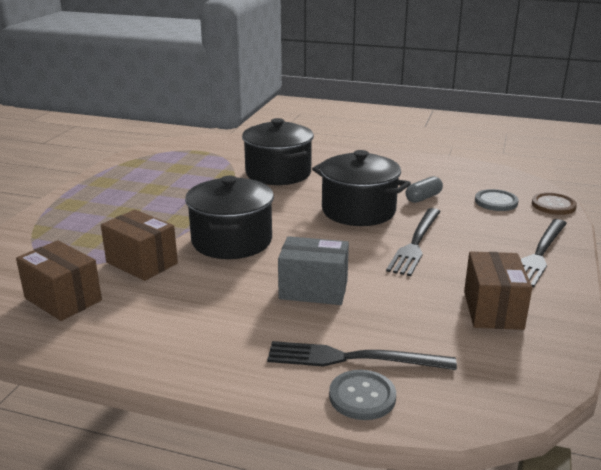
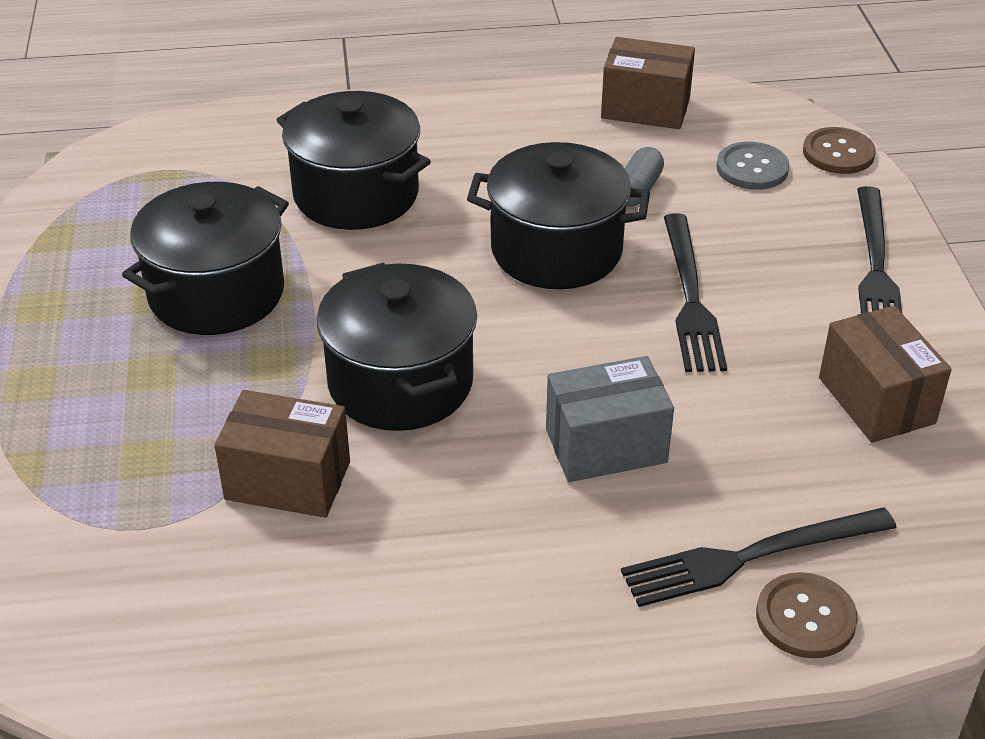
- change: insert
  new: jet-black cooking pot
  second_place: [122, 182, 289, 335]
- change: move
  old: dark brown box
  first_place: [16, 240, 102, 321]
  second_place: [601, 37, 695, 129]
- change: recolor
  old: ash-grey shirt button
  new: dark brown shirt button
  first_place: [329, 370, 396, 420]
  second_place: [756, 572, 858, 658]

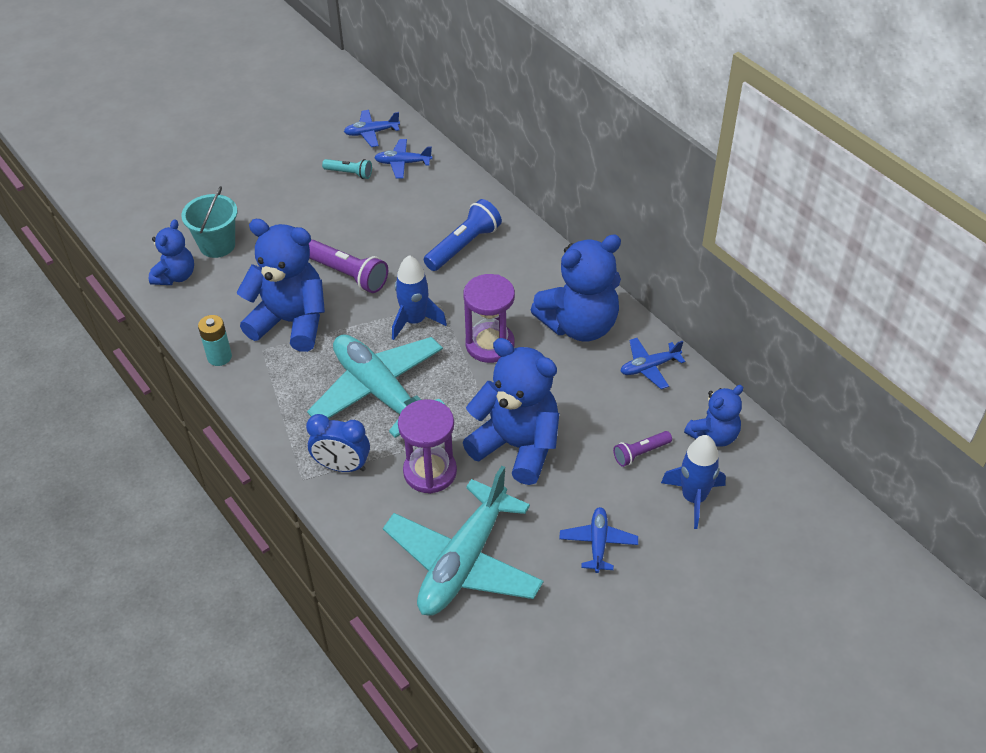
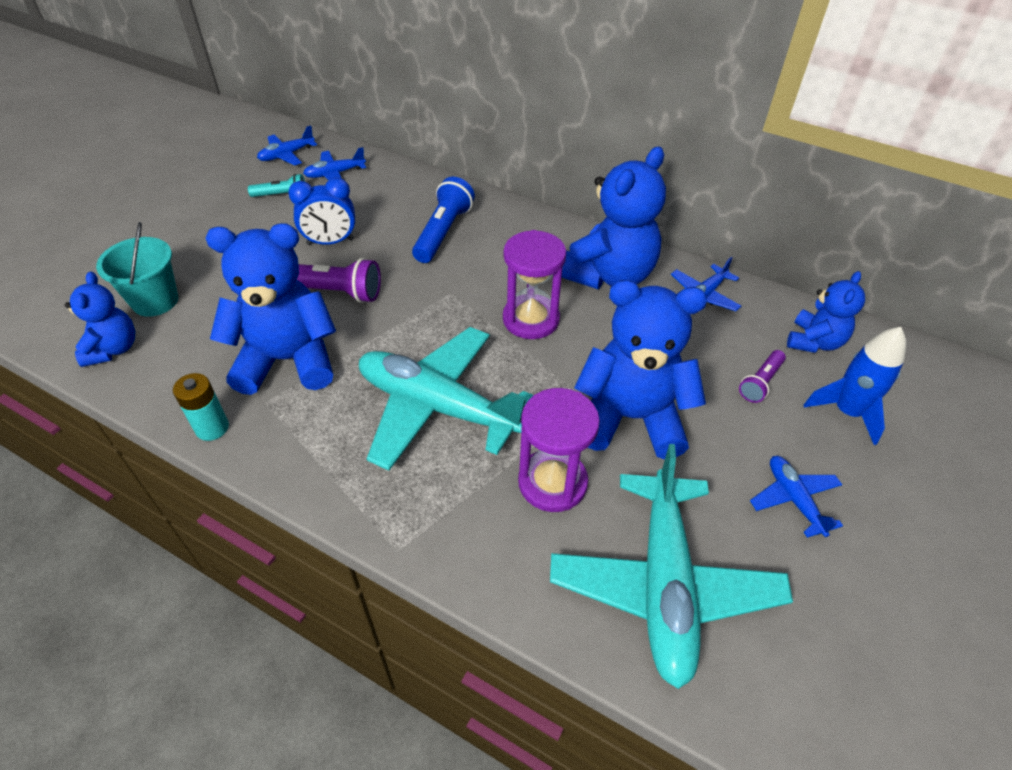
- change: move
  old: blue clock
  first_place: [306, 414, 370, 472]
  second_place: [288, 177, 355, 245]
- change: delete
  old: blue spaceship
  first_place: [392, 255, 447, 340]

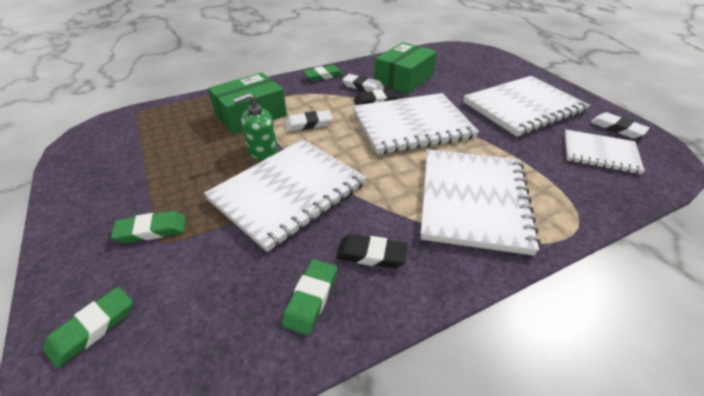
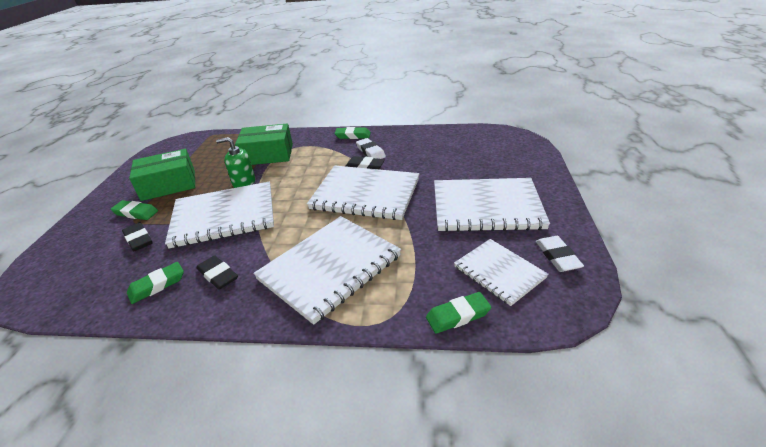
- change: insert
  new: jet-black pencil eraser
  second_place: [122, 222, 153, 251]
- change: move
  old: green box
  first_place: [374, 42, 437, 94]
  second_place: [129, 149, 195, 201]
- change: move
  old: green pencil eraser
  first_place: [43, 287, 133, 368]
  second_place: [426, 292, 492, 334]
- change: delete
  old: white pencil eraser
  first_place: [285, 110, 333, 132]

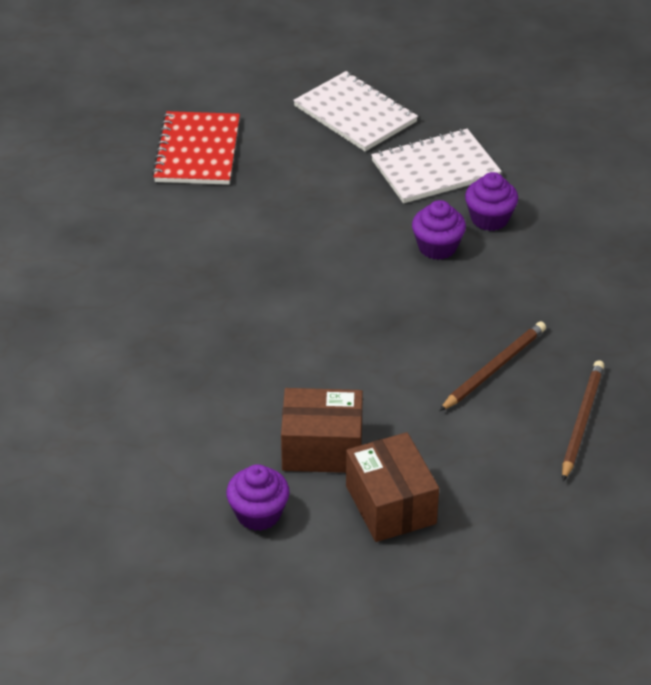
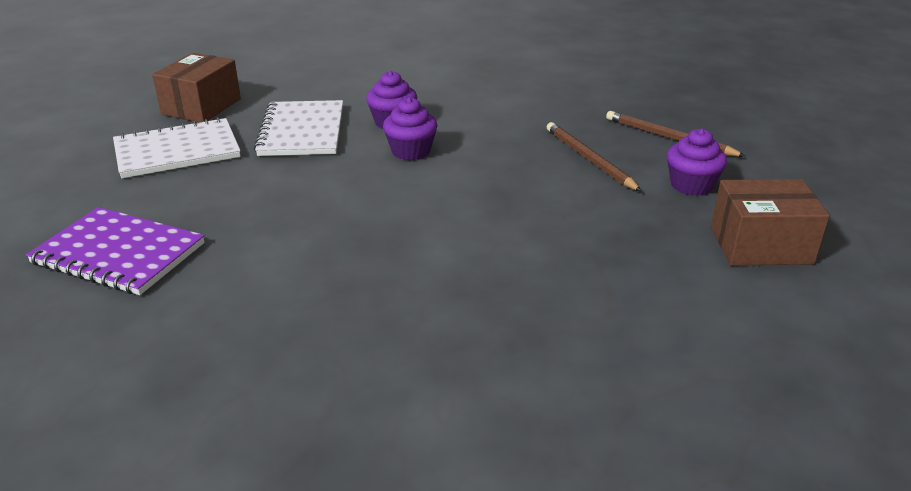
- change: recolor
  old: scarlet notebook
  new: purple notebook
  first_place: [152, 111, 240, 185]
  second_place: [26, 207, 205, 295]
- change: move
  old: dark brown box
  first_place: [281, 388, 363, 473]
  second_place: [152, 53, 241, 122]
- change: move
  old: purple fairy cake
  first_place: [226, 464, 290, 531]
  second_place: [667, 128, 727, 196]

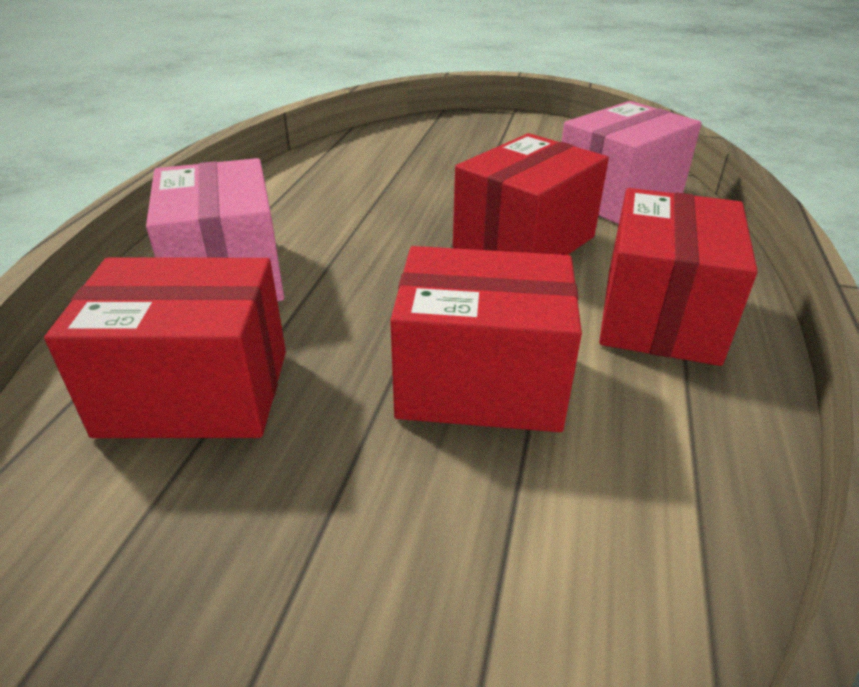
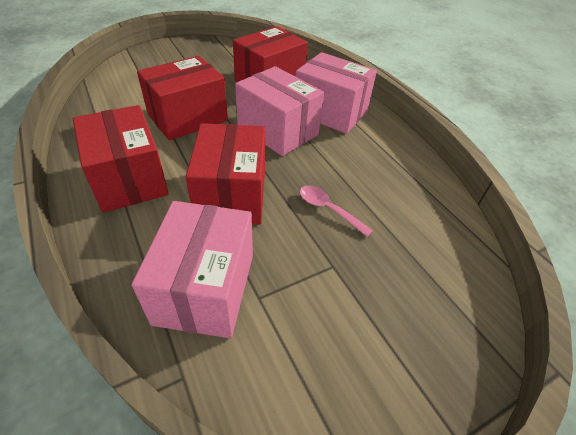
- change: insert
  new: rosy box
  second_place: [235, 66, 324, 156]
- change: insert
  new: rosy spoon
  second_place: [300, 185, 373, 237]

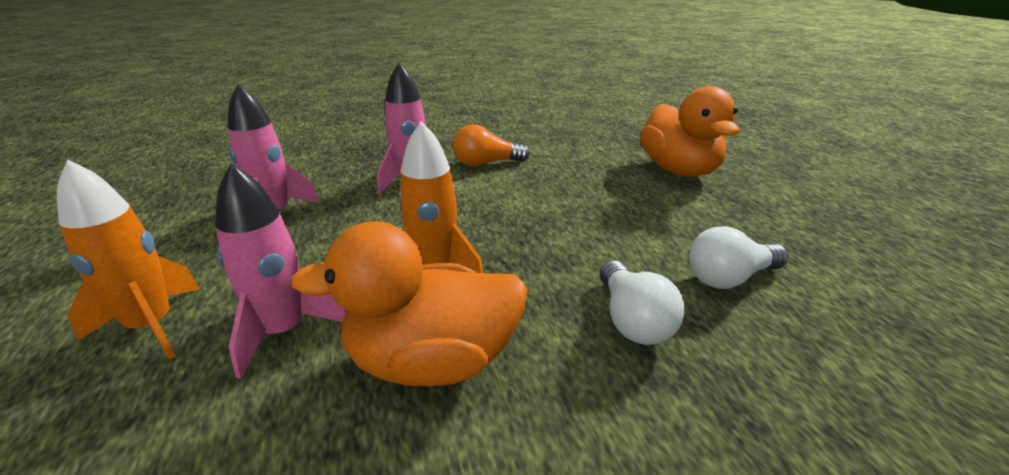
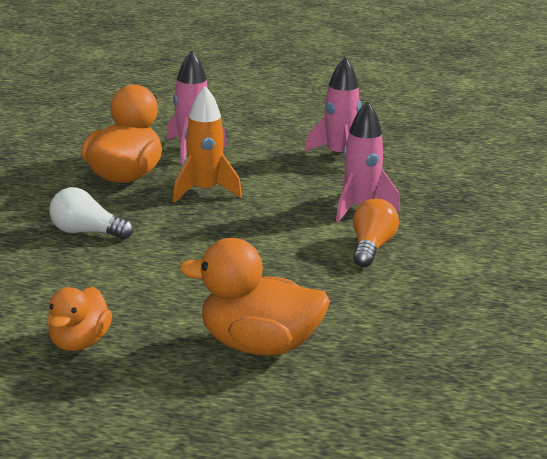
- change: insert
  new: orange-coloured rubber duck
  second_place: [47, 287, 112, 351]
- change: delete
  old: orange-coloured spaceship
  first_place: [57, 160, 200, 360]
- change: delete
  old: white light bulb
  first_place: [689, 226, 788, 289]

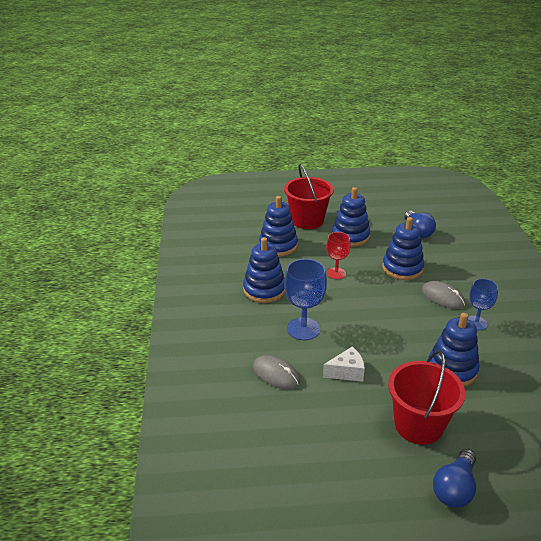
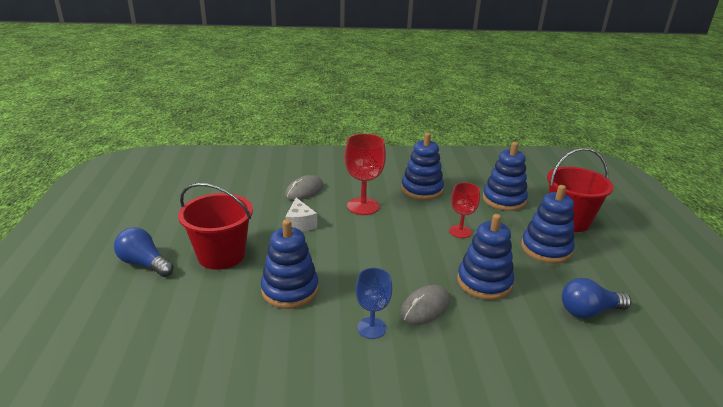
- change: recolor
  old: blue wine glass
  new: scarlet wine glass
  first_place: [284, 259, 327, 340]
  second_place: [344, 134, 386, 215]

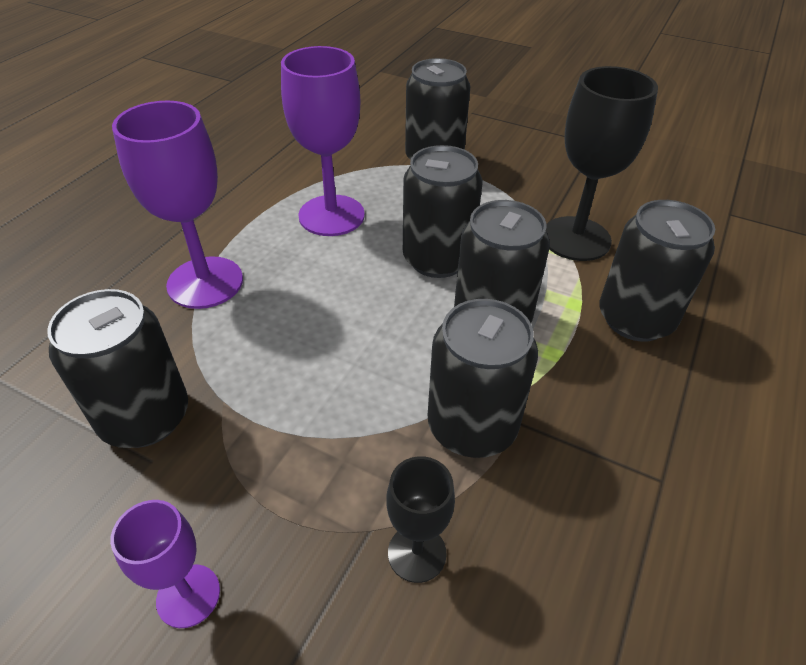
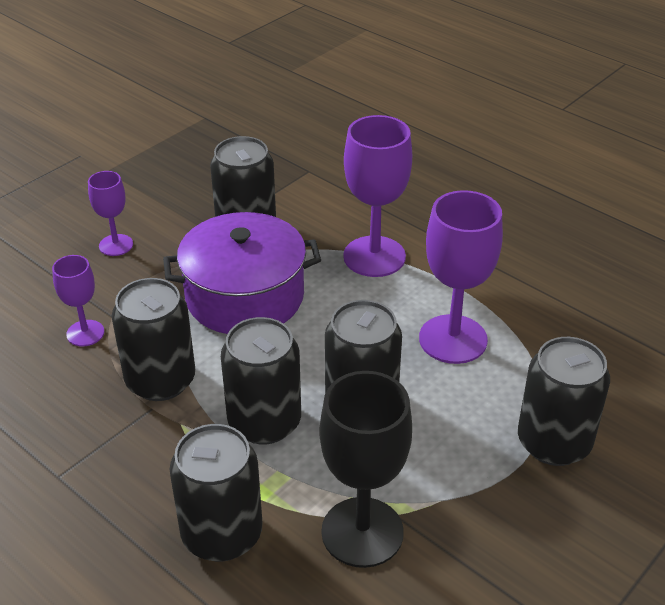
- change: recolor
  old: jet-black wine glass
  new: purple wine glass
  first_place: [386, 456, 455, 583]
  second_place: [52, 255, 104, 346]
- change: insert
  new: purple cooking pot
  second_place: [163, 212, 321, 334]

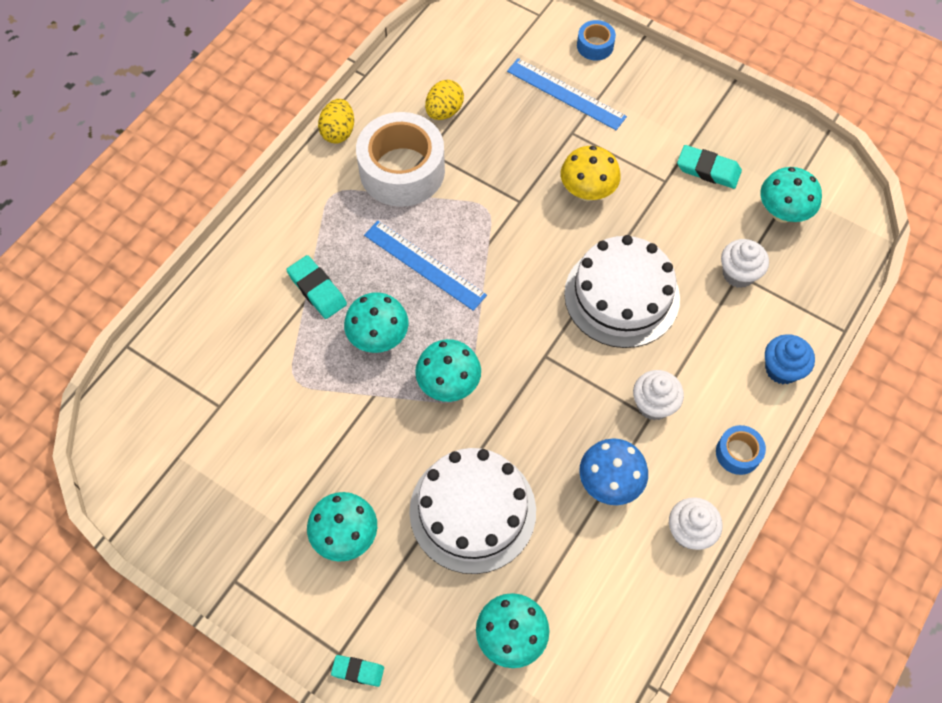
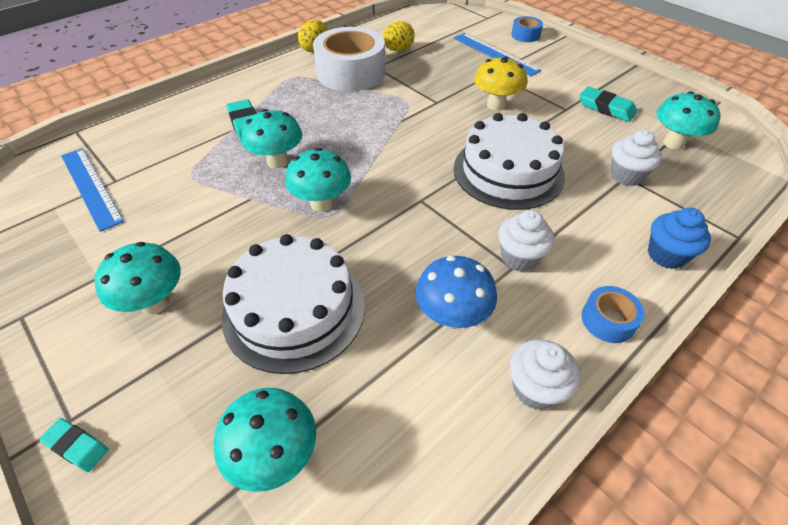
- change: move
  old: blue ruler
  first_place: [364, 221, 487, 311]
  second_place: [61, 148, 124, 232]

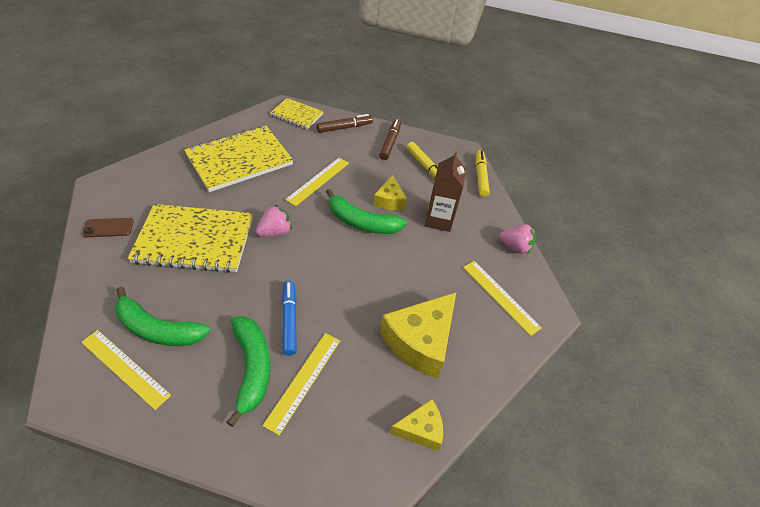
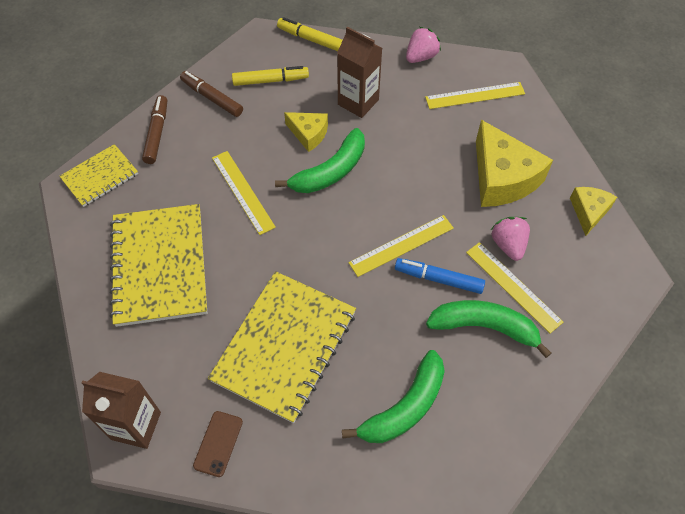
- change: insert
  new: dark brown carton
  second_place: [82, 372, 161, 449]
- change: move
  old: yellow ruler
  first_place: [81, 330, 171, 410]
  second_place: [348, 215, 454, 277]
- change: move
  old: rosy berry
  first_place: [256, 205, 292, 237]
  second_place: [491, 217, 530, 261]

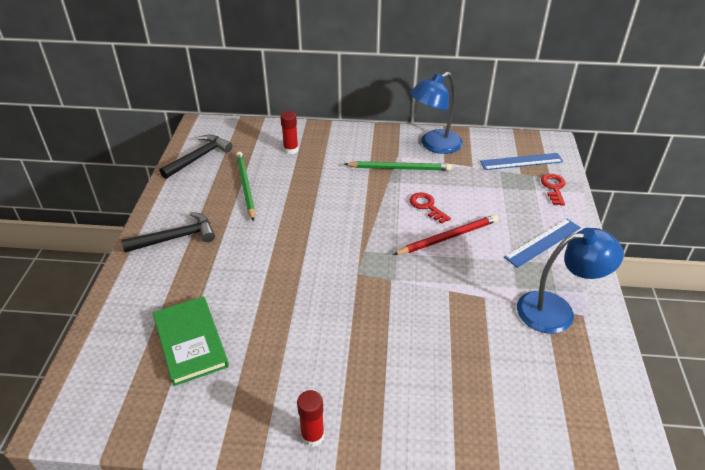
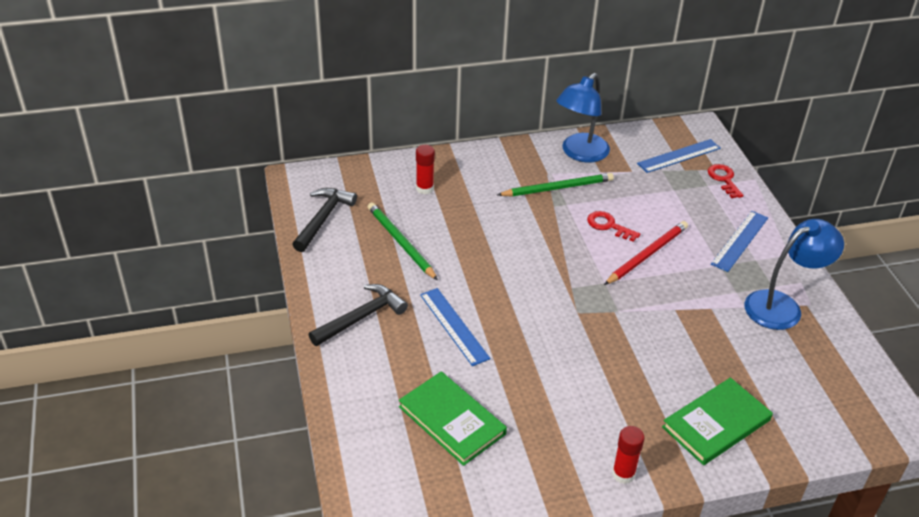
- change: insert
  new: blue ruler
  second_place: [420, 288, 491, 366]
- change: insert
  new: green book
  second_place: [662, 378, 773, 465]

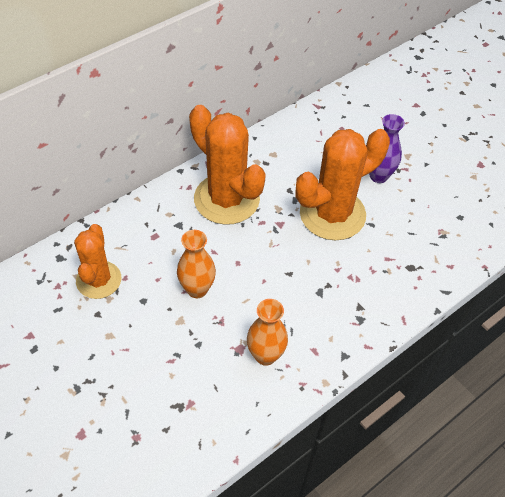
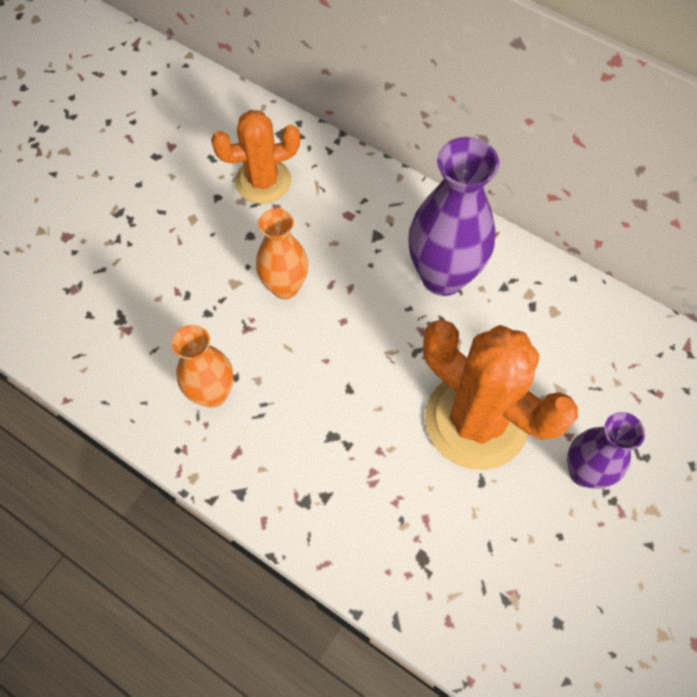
- change: replace
  old: orange-coloured cactus
  new: purple tall vase
  first_place: [189, 105, 266, 225]
  second_place: [408, 137, 499, 296]

